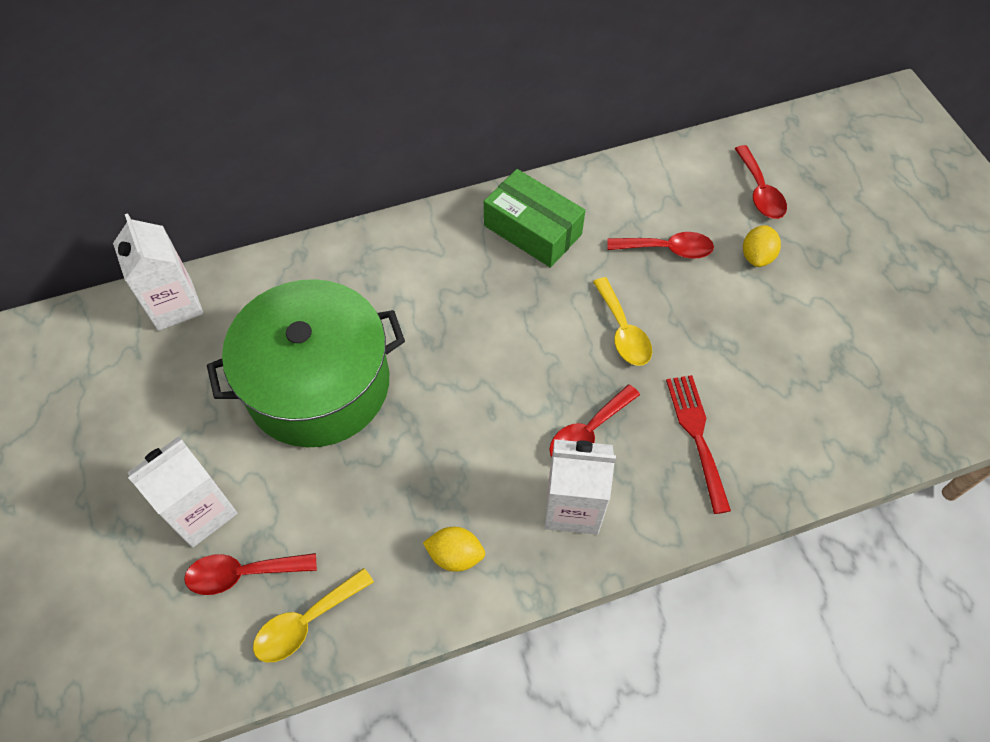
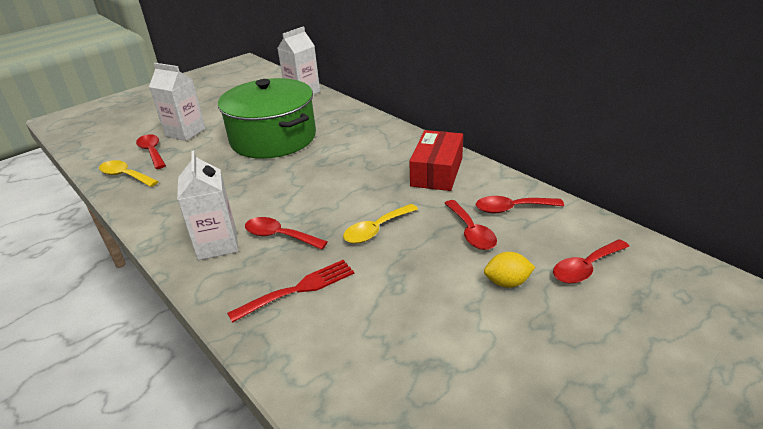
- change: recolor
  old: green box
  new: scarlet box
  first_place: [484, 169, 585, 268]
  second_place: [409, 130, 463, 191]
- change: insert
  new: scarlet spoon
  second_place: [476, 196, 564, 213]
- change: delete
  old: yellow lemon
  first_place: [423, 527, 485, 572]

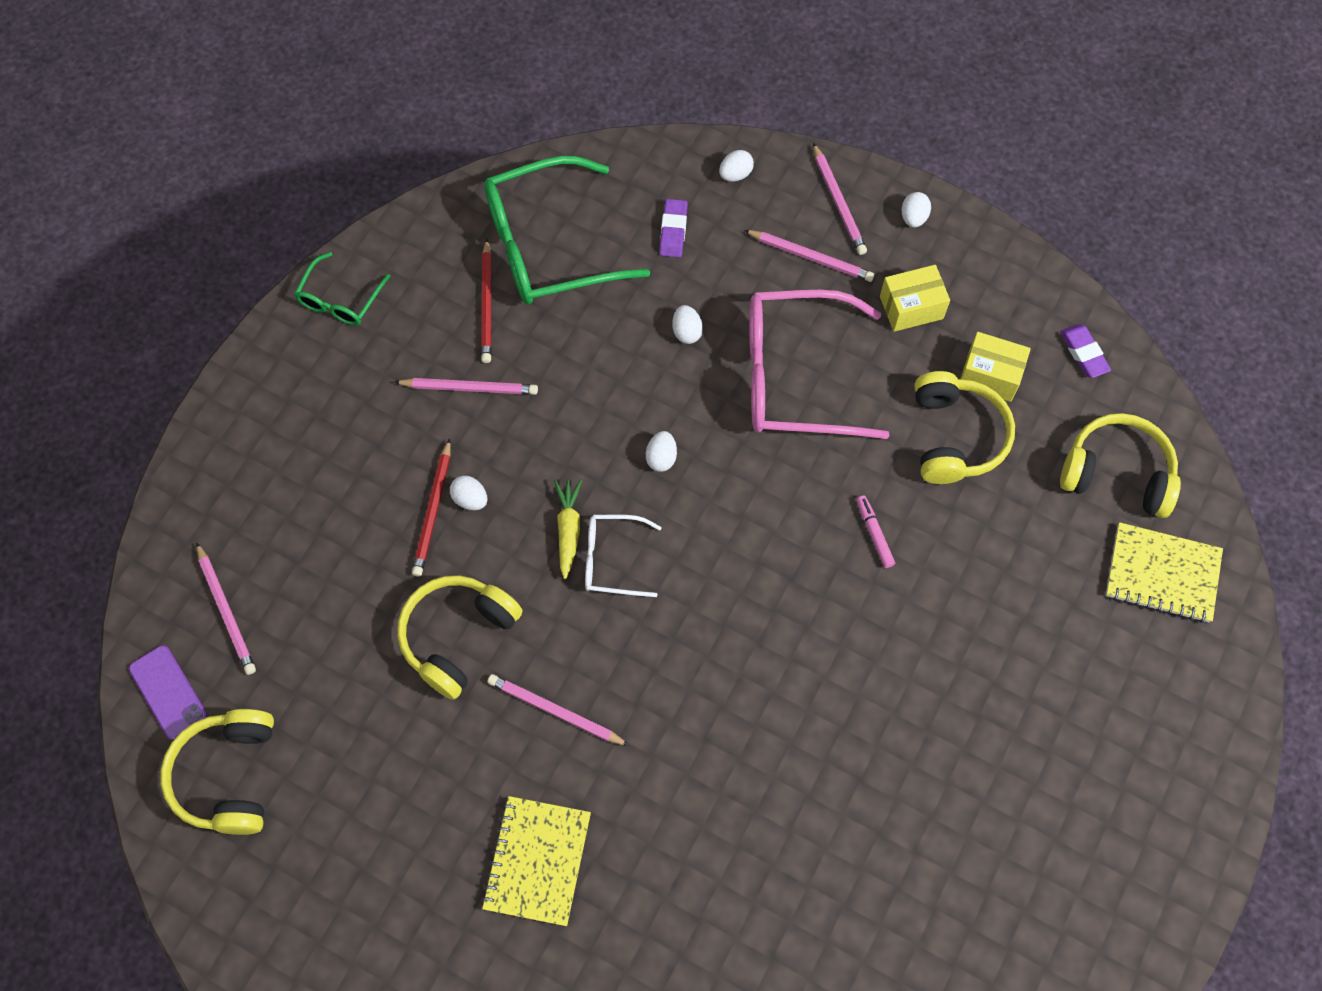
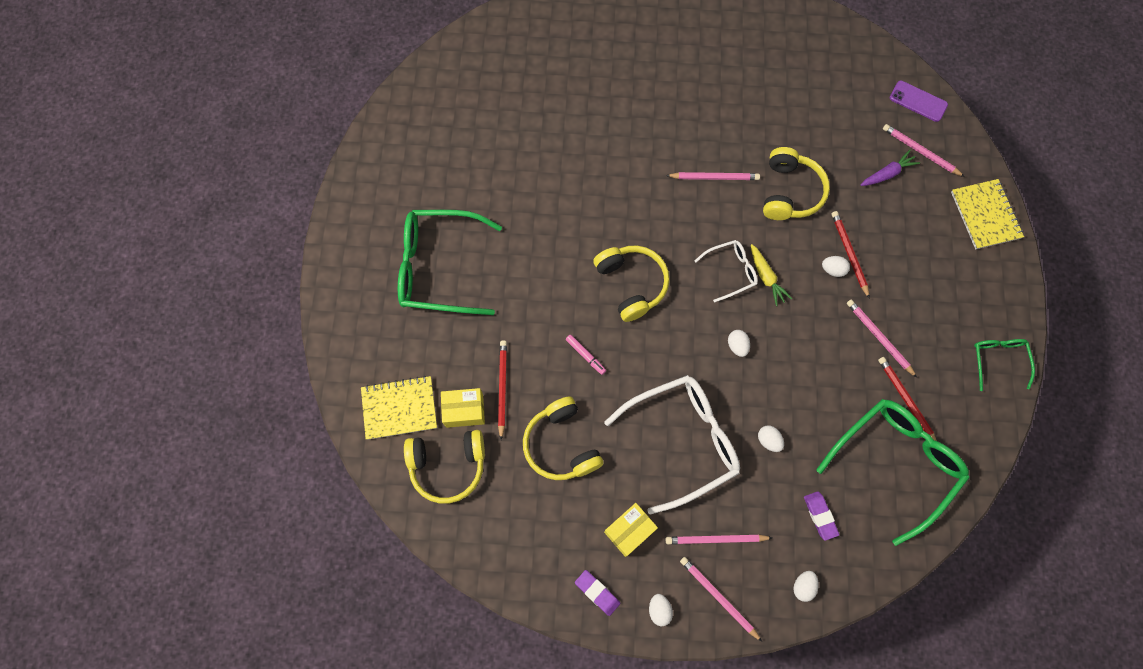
- change: insert
  new: green glasses
  second_place: [398, 210, 502, 315]
- change: move
  old: yellow box
  first_place: [960, 332, 1031, 402]
  second_place: [441, 388, 485, 428]
- change: insert
  new: scarlet lead pencil
  second_place: [498, 340, 507, 440]
- change: move
  old: purple pencil eraser
  first_place: [1060, 324, 1111, 378]
  second_place: [575, 570, 620, 616]
- change: move
  old: yellow headset
  first_place: [161, 709, 274, 835]
  second_place: [593, 246, 670, 322]
- change: recolor
  old: rosy glasses
  new: white glasses
  first_place: [749, 290, 890, 439]
  second_place: [604, 375, 740, 515]
- change: rotate
  old: rosy lead pencil
  first_place: [394, 378, 538, 395]
  second_place: [847, 299, 917, 378]
  degrees: 75
- change: insert
  new: purple carrot
  second_place: [861, 150, 920, 186]
- change: move
  old: yellow notebook
  first_place: [482, 796, 591, 926]
  second_place: [951, 179, 1024, 249]

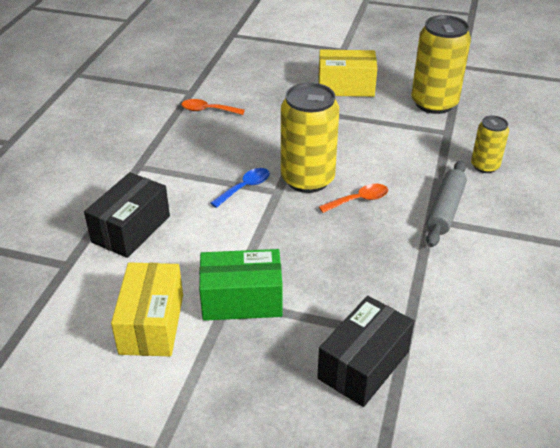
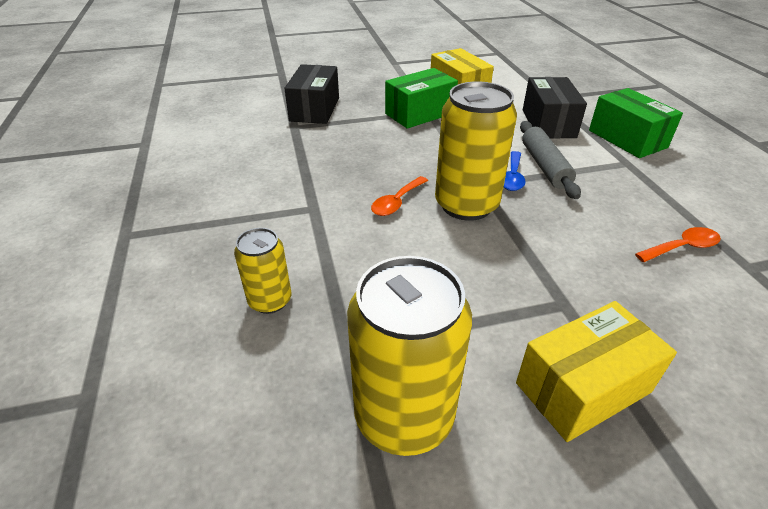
- change: move
  old: ash-grey rolling pin
  first_place: [426, 160, 467, 247]
  second_place: [520, 121, 581, 199]
- change: insert
  new: green box
  second_place: [589, 88, 683, 158]

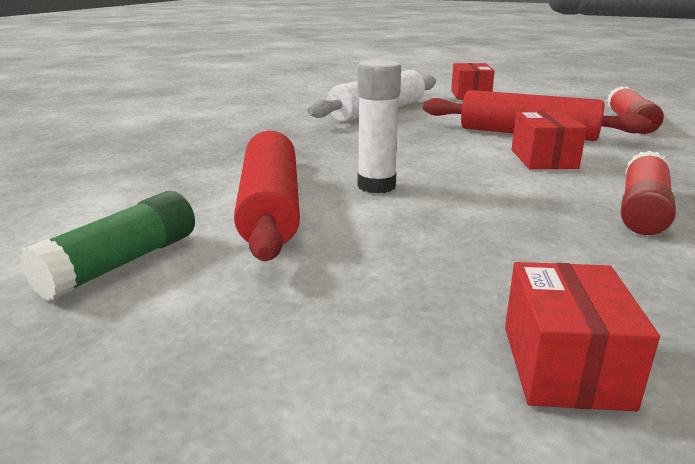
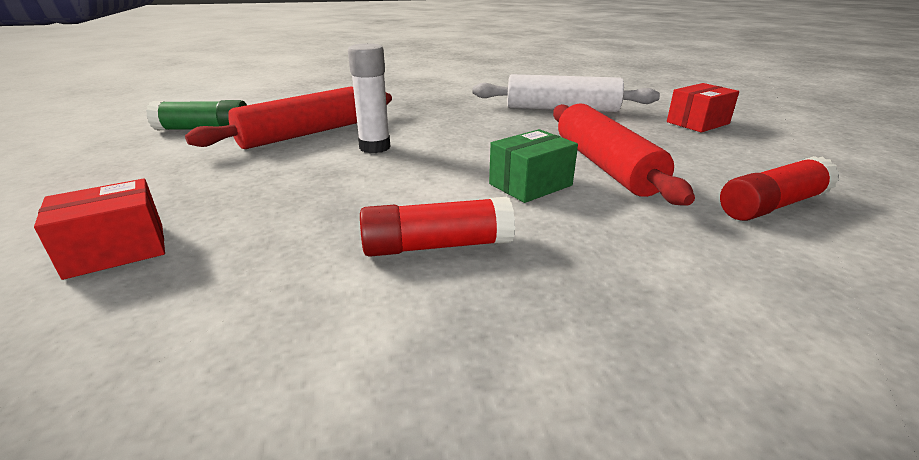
- change: recolor
  old: scarlet box
  new: green box
  first_place: [511, 111, 587, 169]
  second_place: [489, 129, 578, 203]

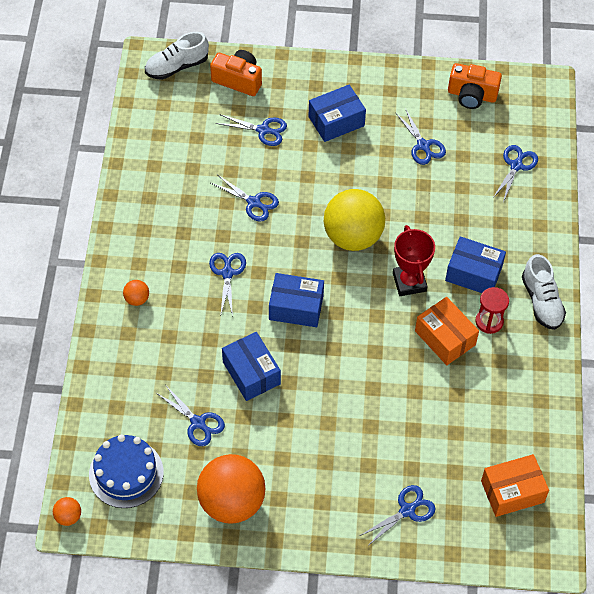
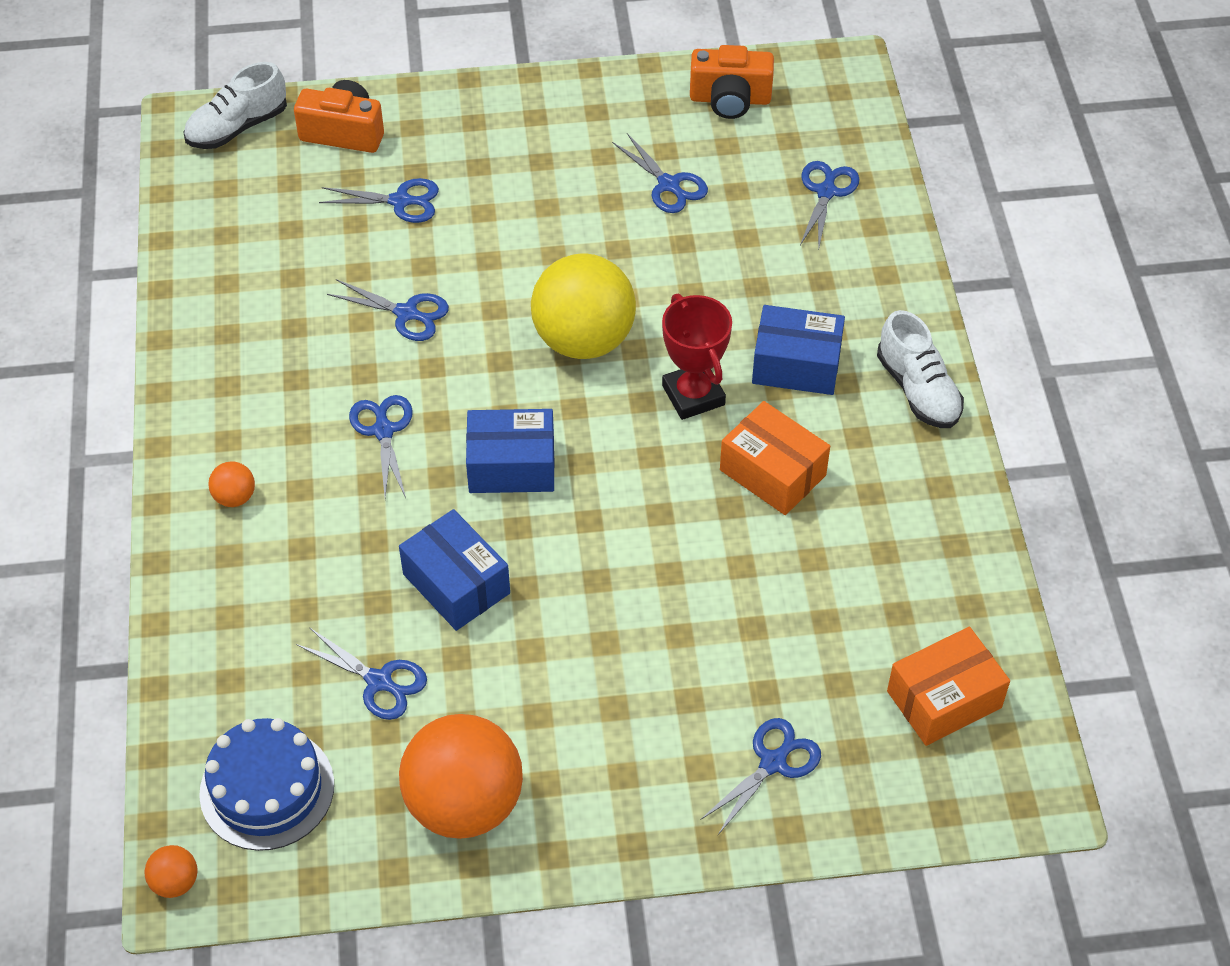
- change: delete
  old: blue box
  first_place: [309, 85, 366, 142]
- change: delete
  old: scarlet sand timer
  first_place: [476, 287, 509, 334]

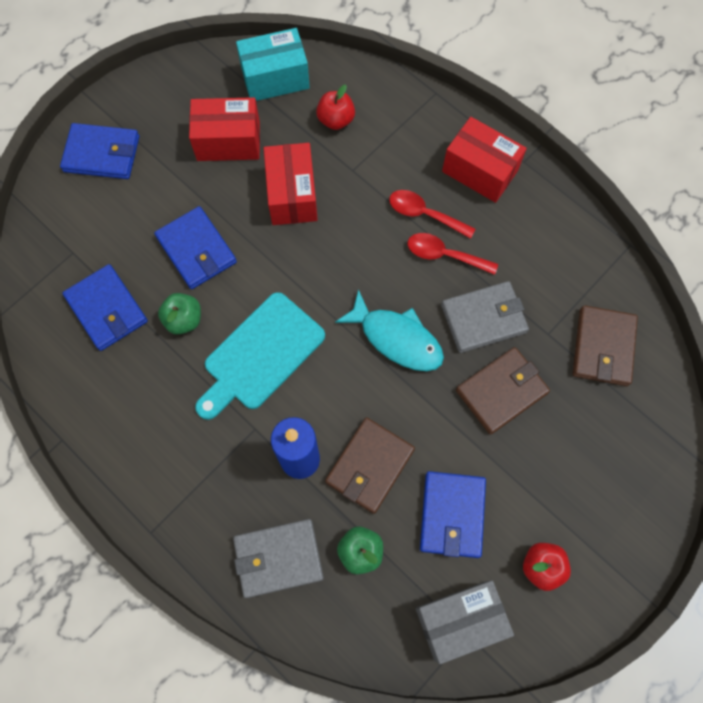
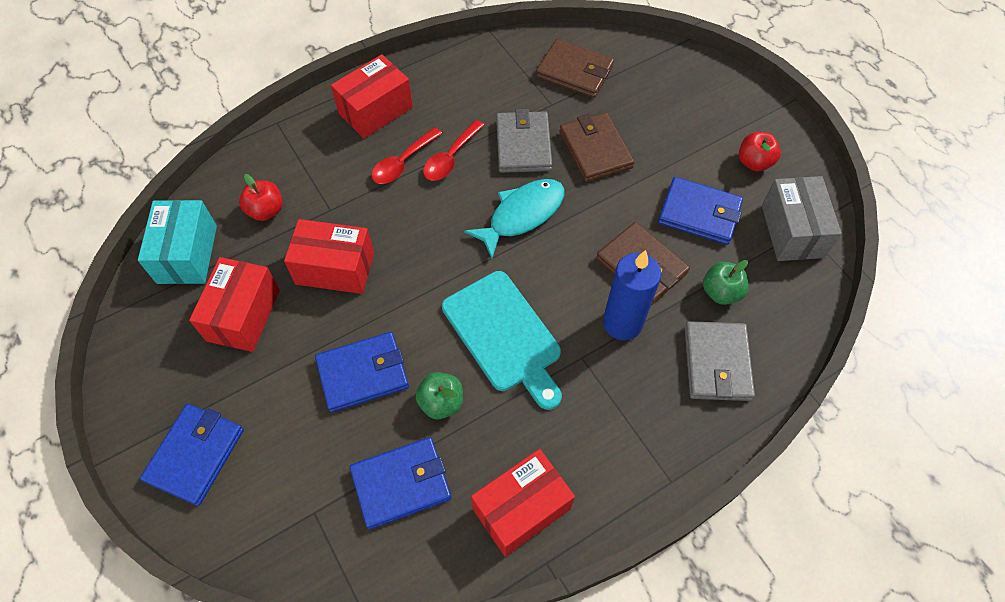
- change: insert
  new: scarlet box
  second_place: [471, 449, 575, 557]

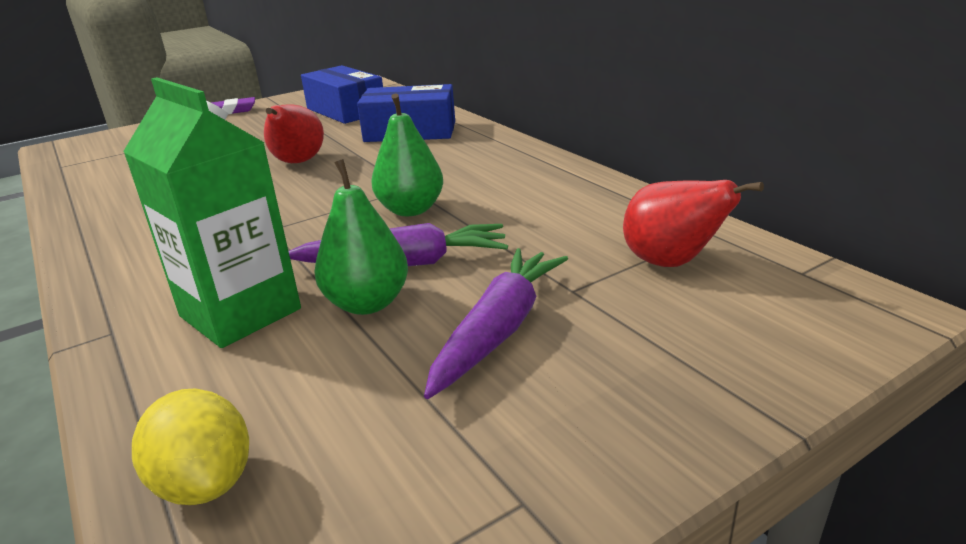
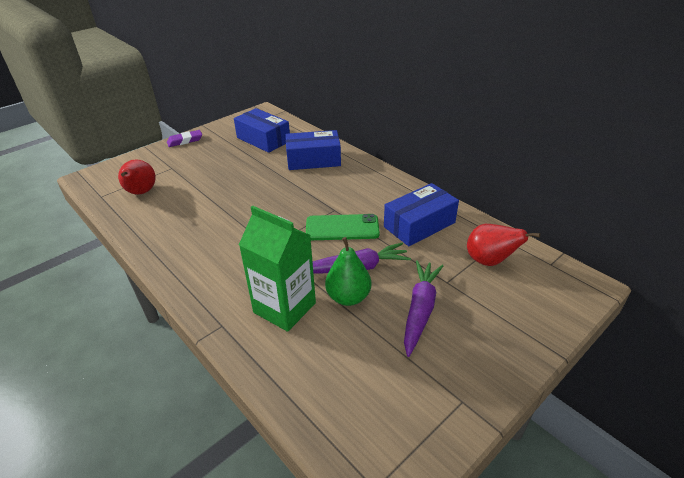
- change: move
  old: scarlet pear
  first_place: [264, 105, 324, 163]
  second_place: [118, 159, 156, 195]
- change: replace
  old: green pear
  new: green mobile phone
  first_place: [371, 94, 443, 216]
  second_place: [306, 214, 380, 240]
- change: insert
  new: blue box
  second_place: [384, 183, 459, 246]
- change: delete
  old: yellow lemon
  first_place: [132, 388, 249, 505]

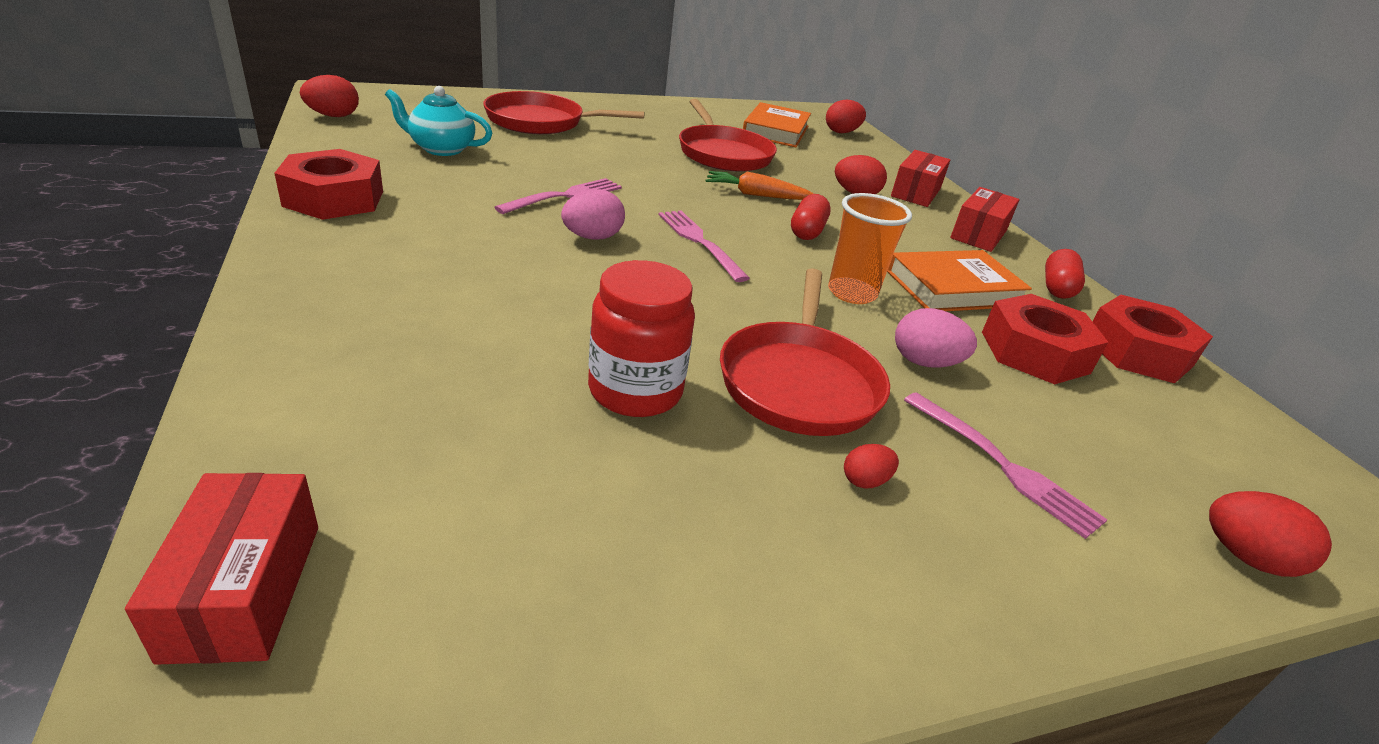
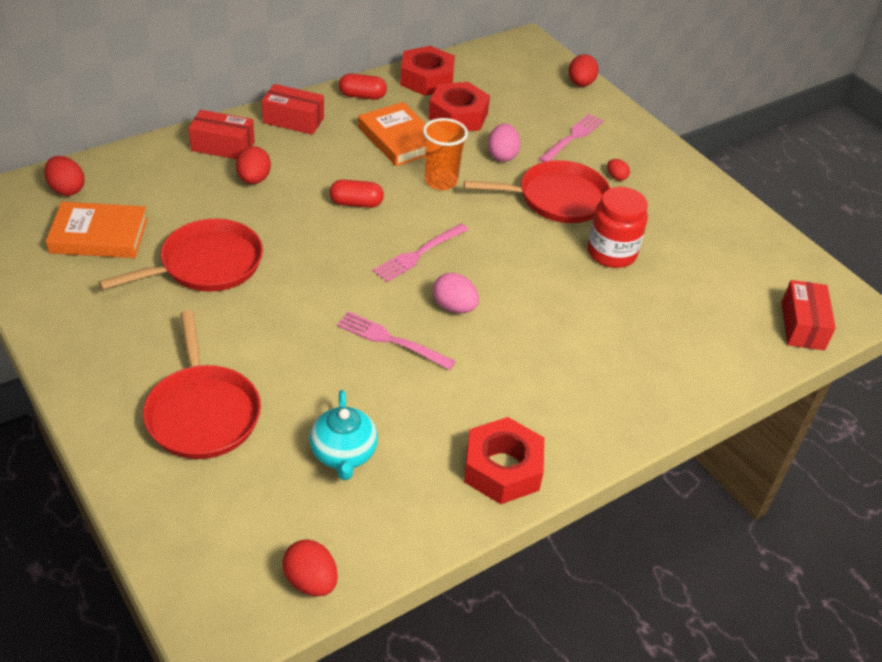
- change: rotate
  old: scarlet box
  first_place: [125, 473, 318, 665]
  second_place: [781, 280, 836, 350]
  degrees: -60
- change: delete
  old: orange-coloured carrot
  first_place: [705, 171, 814, 200]

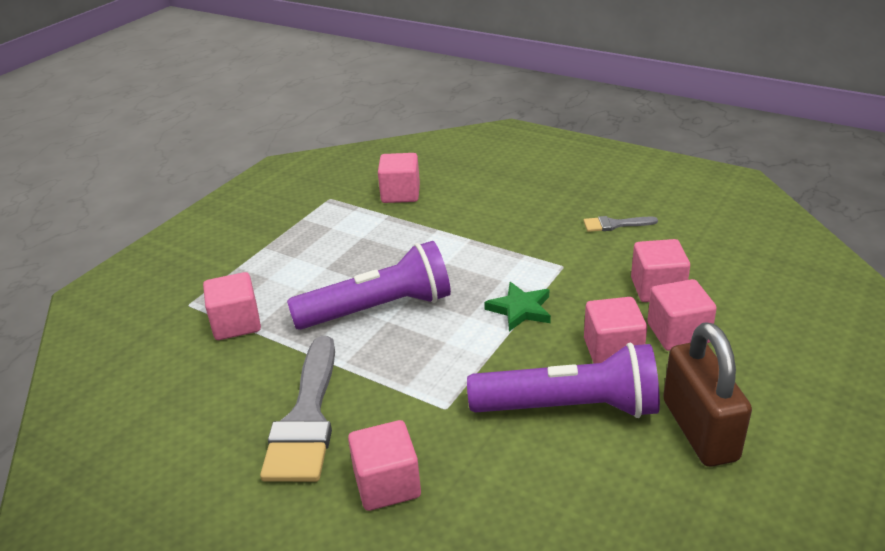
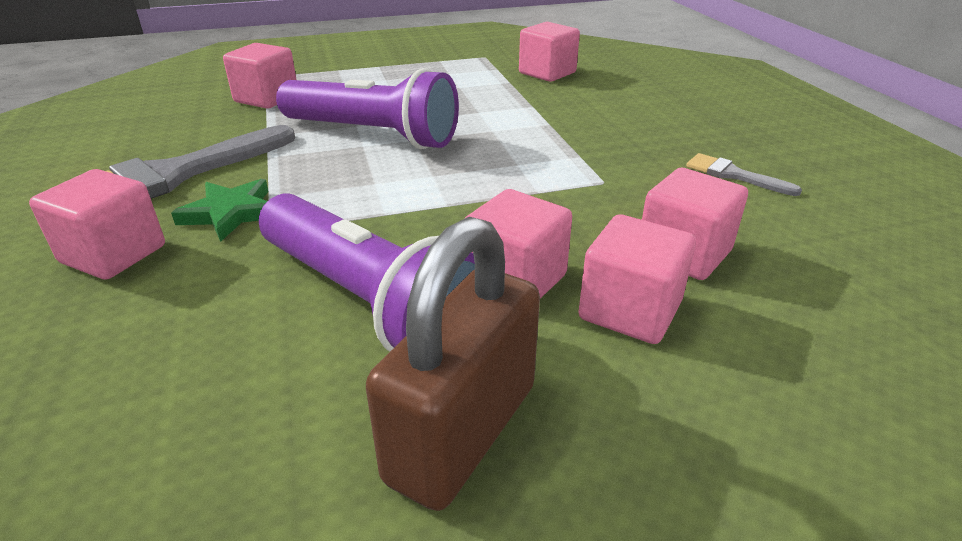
- change: move
  old: green star shape
  first_place: [484, 282, 551, 331]
  second_place: [171, 179, 269, 242]

